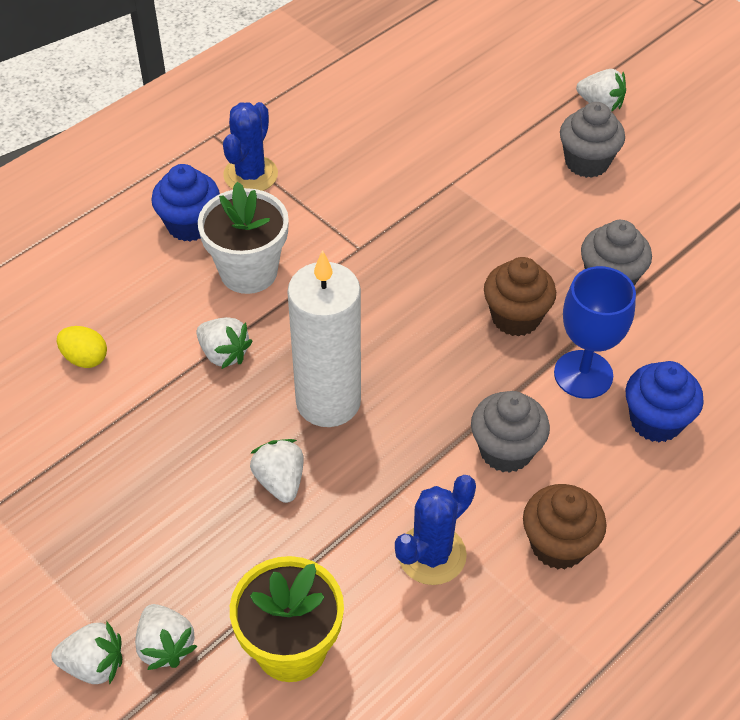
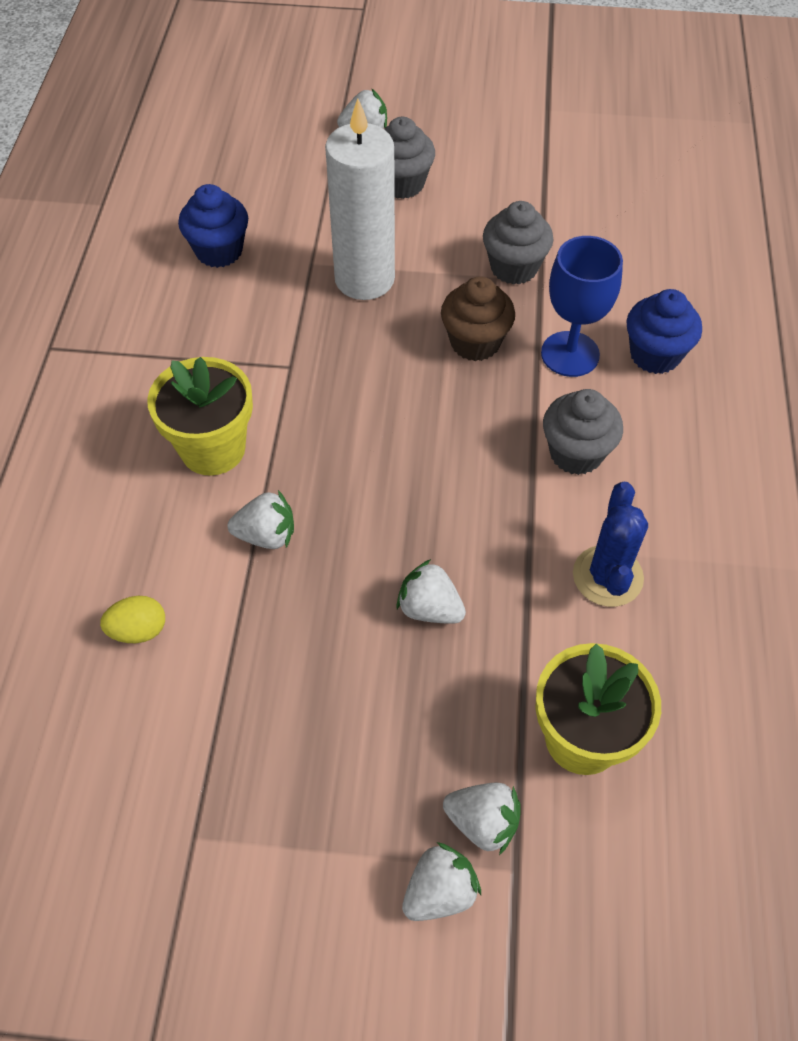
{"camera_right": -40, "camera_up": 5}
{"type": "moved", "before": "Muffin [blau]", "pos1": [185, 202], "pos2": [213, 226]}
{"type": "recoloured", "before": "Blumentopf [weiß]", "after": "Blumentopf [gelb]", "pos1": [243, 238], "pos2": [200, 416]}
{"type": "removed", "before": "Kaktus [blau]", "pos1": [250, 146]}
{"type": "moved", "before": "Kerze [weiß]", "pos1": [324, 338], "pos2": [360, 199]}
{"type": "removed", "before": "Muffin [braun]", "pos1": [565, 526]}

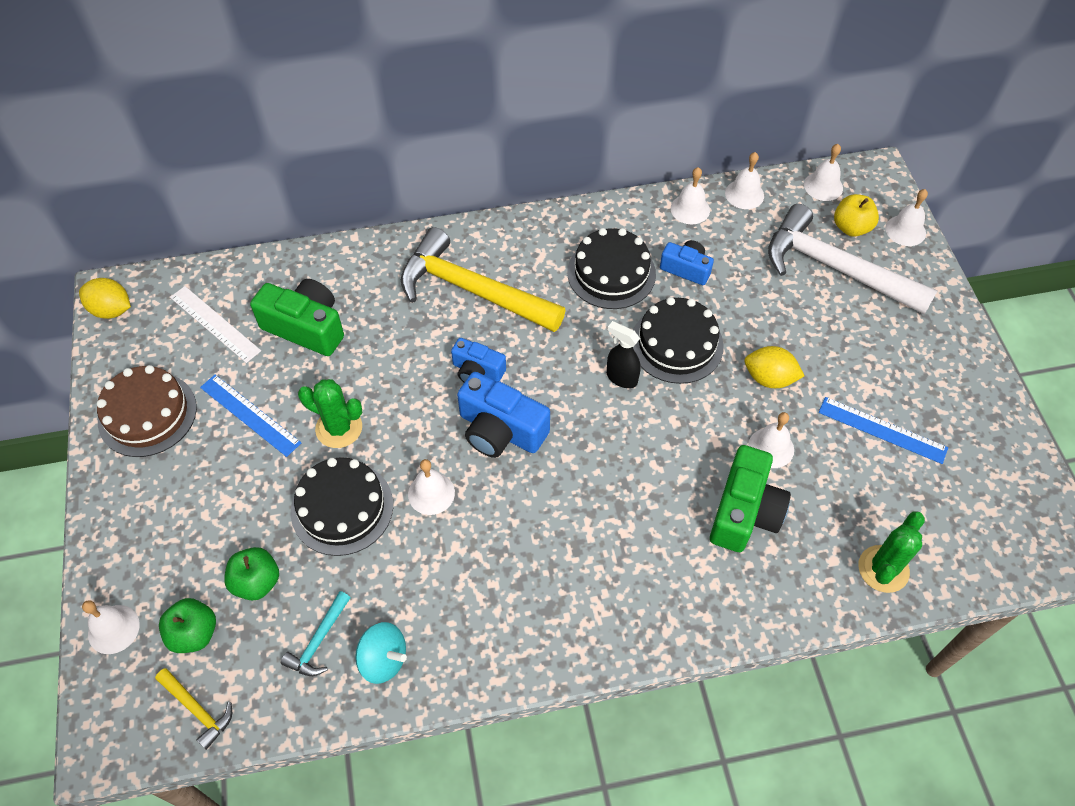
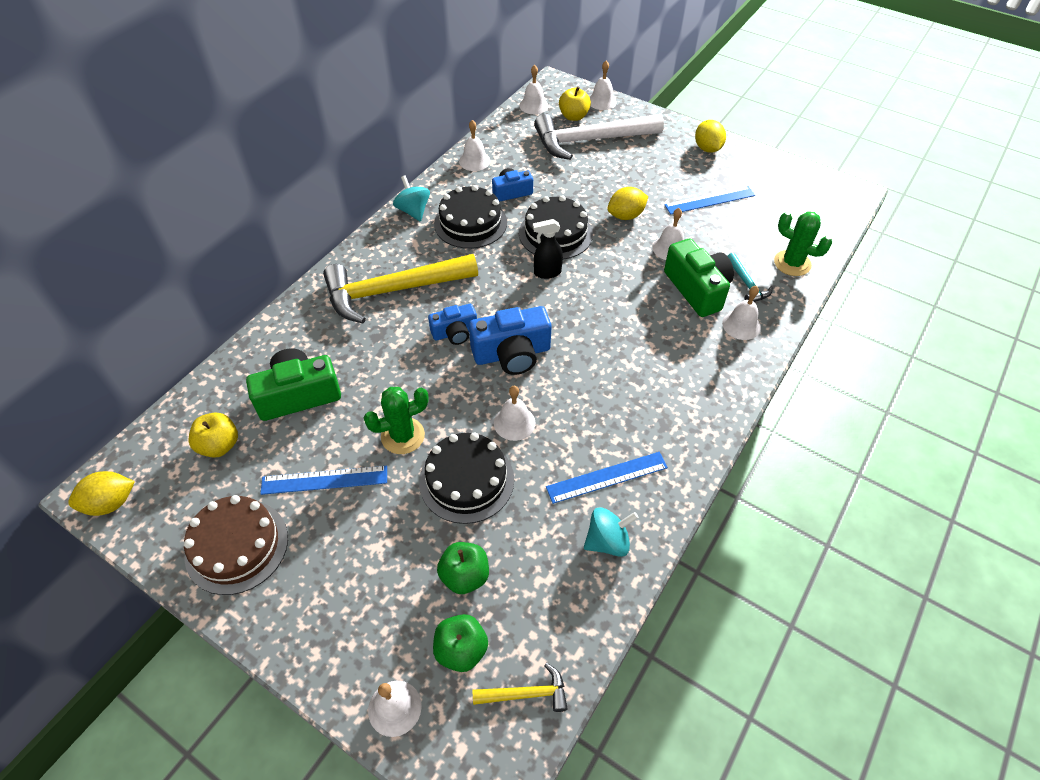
{"camera_right": -45, "camera_up": -5}
{"type": "replaced", "before": "Lineal [weiß]", "after": "Apfel [gelb]", "pos1": [215, 324], "pos2": [213, 435]}
{"type": "moved", "before": "Hammer [türkis]", "pos1": [316, 633], "pos2": [750, 277]}
{"type": "moved", "before": "Glocke [weiß]", "pos1": [744, 180], "pos2": [741, 313]}
{"type": "turned", "before": "Kaktus [grün]", "pos1": [891, 552], "pos2": [803, 243], "turn": -45}
{"type": "added", "after": "Kreisel [türkis]", "pos2": [411, 198]}
{"type": "added", "after": "Lineal [blau]", "pos2": [607, 478]}
{"type": "added", "after": "Zitrone [gelb]", "pos2": [710, 136]}

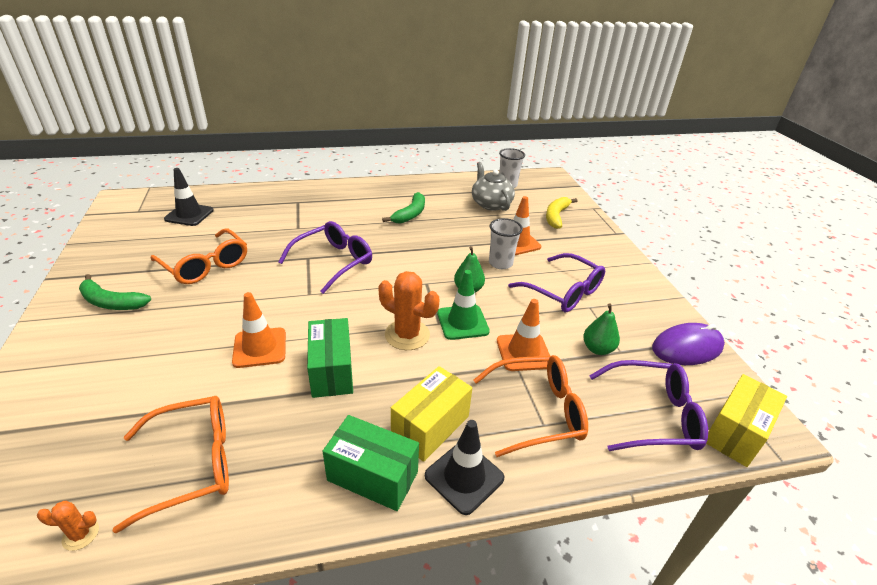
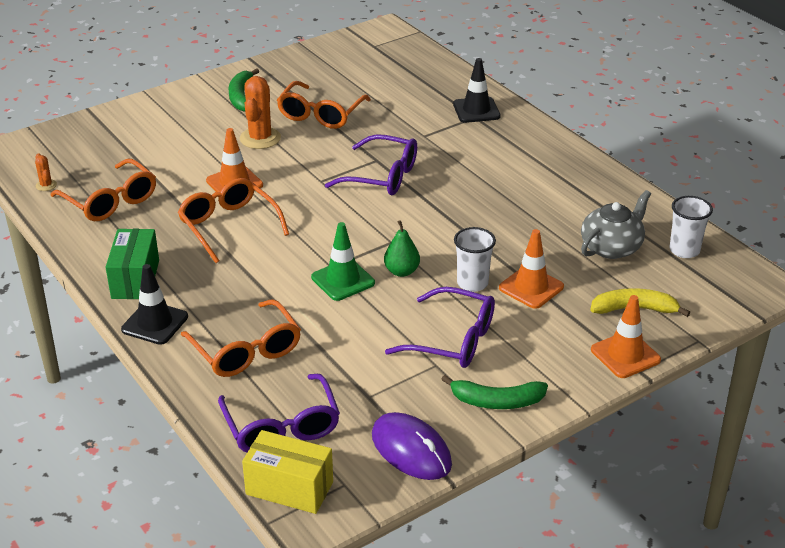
{"camera_right": 70, "camera_up": 0}
{"type": "moved", "before": "Leitkegel [schwarz]", "pos1": [189, 197], "pos2": [477, 90]}
{"type": "replaced", "before": "Schachtel [grün]", "after": "Brille [orange]", "pos1": [330, 358], "pos2": [233, 220]}
{"type": "moved", "before": "Kaktus [orange]", "pos1": [409, 310], "pos2": [260, 112]}
{"type": "moved", "before": "Banane [grün]", "pos1": [403, 207], "pos2": [494, 392]}
{"type": "removed", "before": "Schachtel [gelb]", "pos1": [431, 414]}
{"type": "moved", "before": "Leitkegel [orange]", "pos1": [523, 335], "pos2": [626, 336]}
{"type": "turned", "before": "Brille [lila]", "pos1": [556, 283], "pos2": [440, 327], "turn": -90}
{"type": "removed", "before": "Birne [grün]", "pos1": [601, 329]}

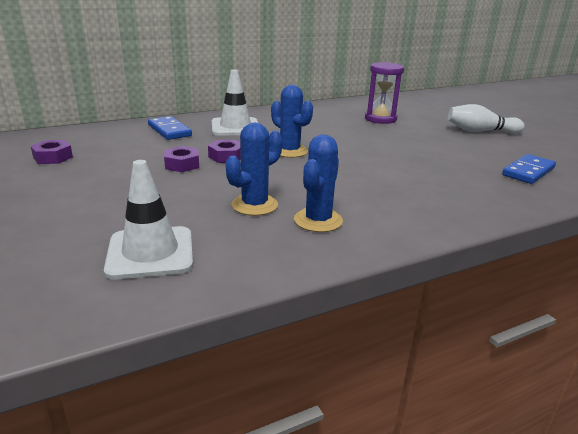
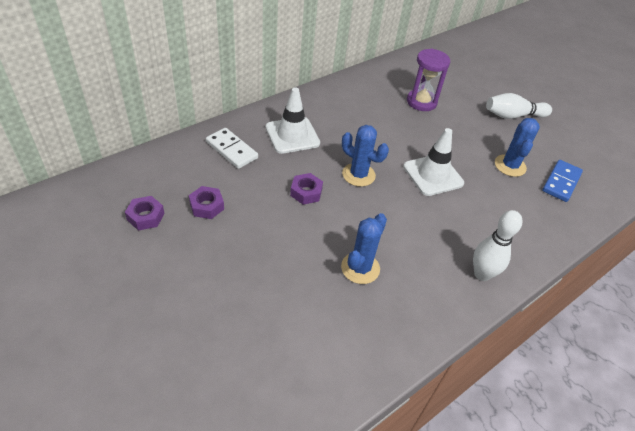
{"camera_right": -15, "camera_up": 20}
{"type": "moved", "before": "Leitkegel [weiß]", "pos1": [148, 219], "pos2": [433, 162]}
{"type": "recoloured", "before": "Dominostein [blau]", "after": "Dominostein [weiß]", "pos1": [170, 128], "pos2": [232, 148]}
{"type": "moved", "before": "Sechskantmutter [lila]", "pos1": [181, 159], "pos2": [206, 202]}
{"type": "moved", "before": "Kaktus [blau]", "pos1": [318, 183], "pos2": [517, 147]}
{"type": "added", "after": "Bowlingkegel [weiß]", "pos2": [498, 245]}

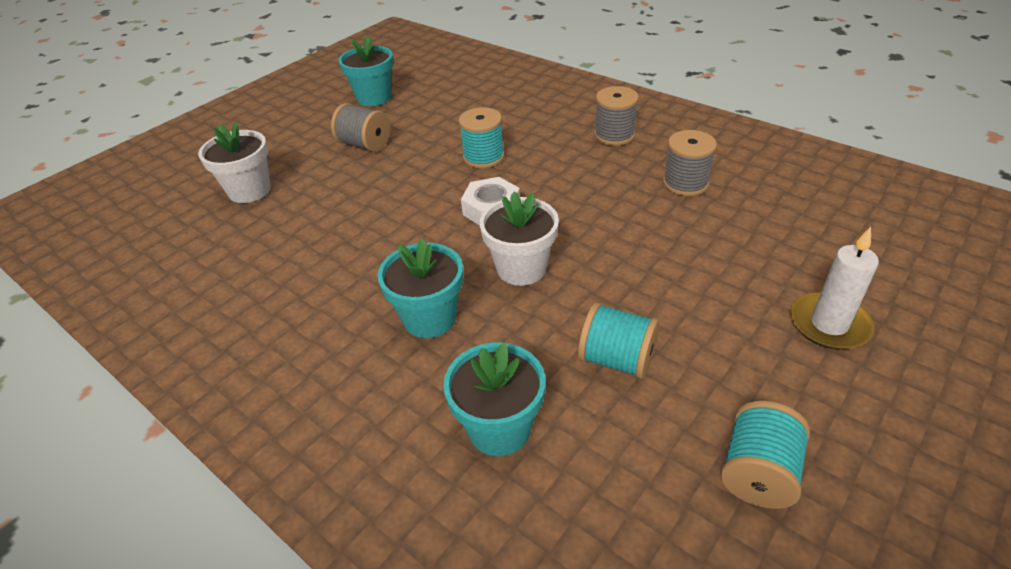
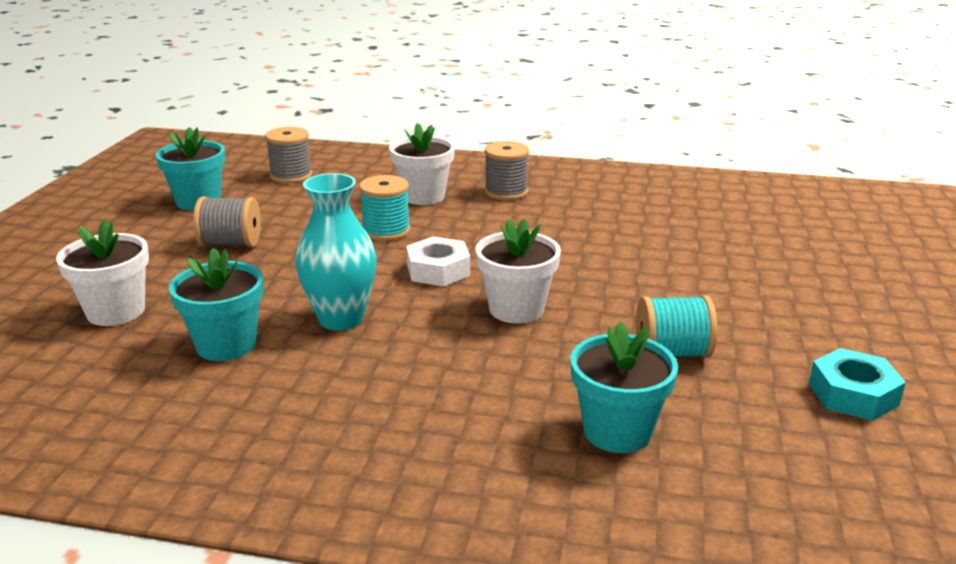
{"camera_right": -30, "camera_up": -15}
{"type": "moved", "before": "Blumentopf [türkis]", "pos1": [420, 288], "pos2": [216, 304]}
{"type": "moved", "before": "Garnrolle [grau]", "pos1": [690, 163], "pos2": [288, 155]}
{"type": "replaced", "before": "Garnrolle [türkis]", "after": "Sechskantmutter [türkis]", "pos1": [765, 455], "pos2": [857, 384]}
{"type": "removed", "before": "Kerze [weiß]", "pos1": [835, 288]}
{"type": "added", "after": "Vase [türkis]", "pos2": [336, 251]}
{"type": "added", "after": "Blumentopf [weiß]", "pos2": [422, 164]}

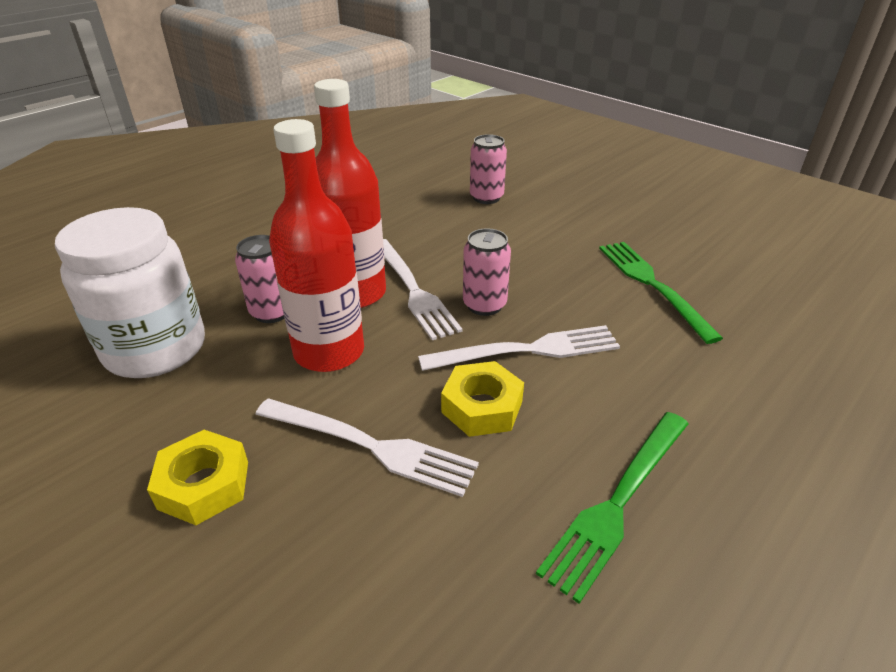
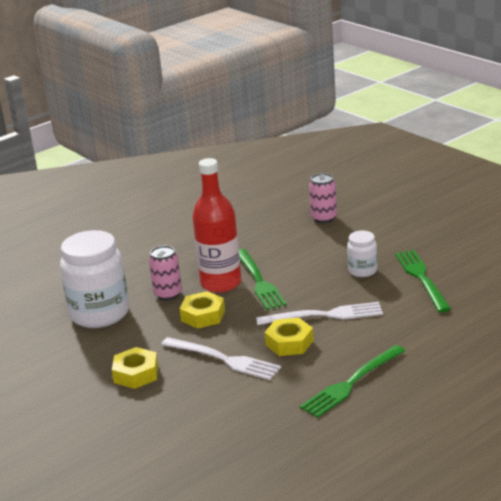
{"camera_right": 10, "camera_up": -10}
{"type": "replaced", "before": "Flasche [rot]", "after": "Sechskantmutter [gelb]", "pos1": [316, 245], "pos2": [202, 310]}
{"type": "recoloured", "before": "Gabel [weiß]", "after": "Gabel [grün]", "pos1": [423, 289], "pos2": [263, 279]}
{"type": "removed", "before": "Dose [rosa]", "pos1": [487, 272]}
{"type": "added", "after": "Einmachglas [weiß]", "pos2": [362, 254]}

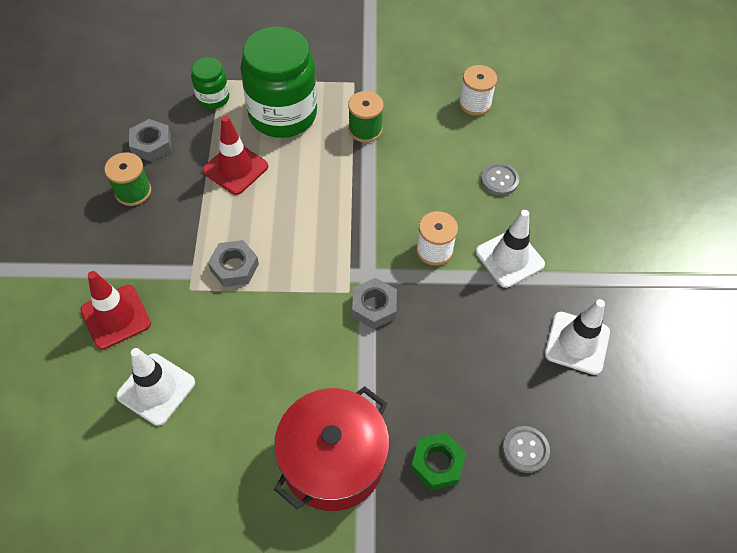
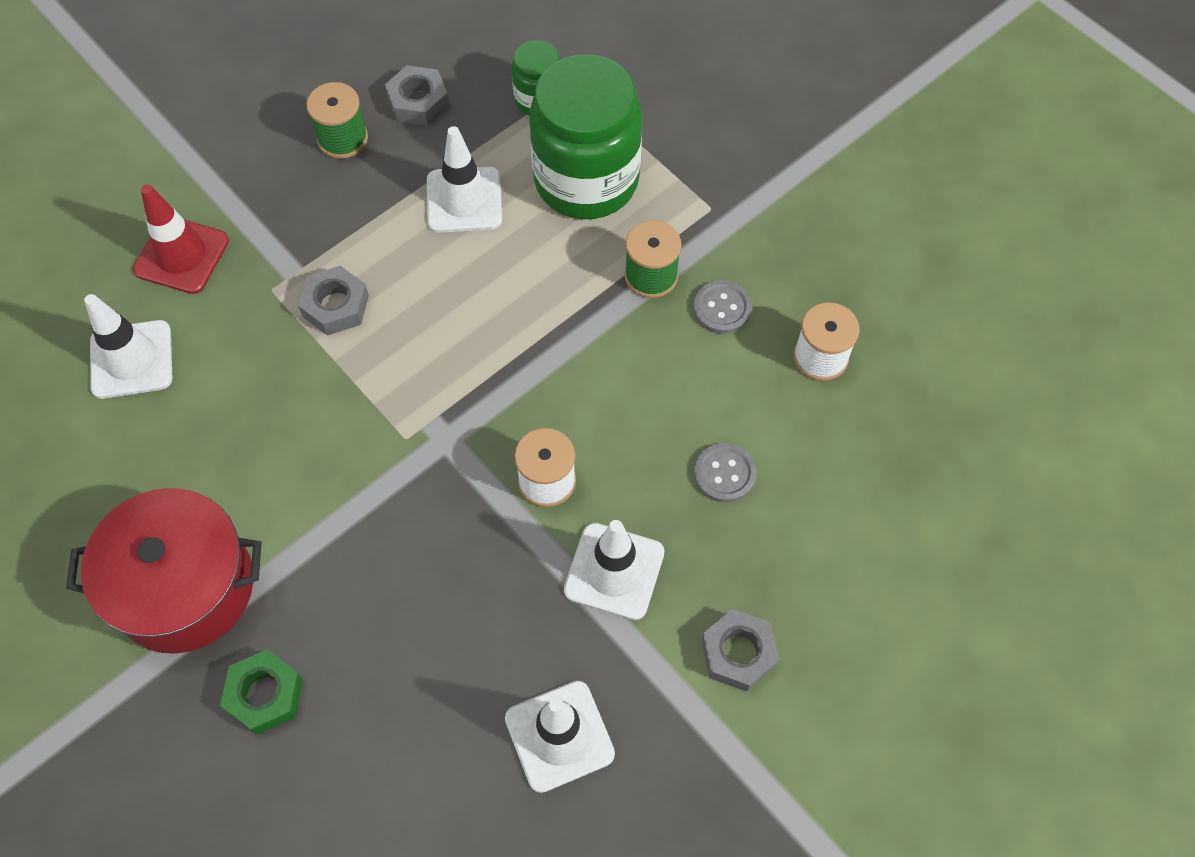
{"camera_right": 50, "camera_up": 5}
{"type": "recoloured", "before": "Leitkegel [rot]", "after": "Leitkegel [weiß]", "pos1": [235, 155], "pos2": [464, 179]}
{"type": "moved", "before": "Sechskantmutter [grau]", "pos1": [374, 303], "pos2": [740, 650]}
{"type": "moved", "before": "Knopf [grau]", "pos1": [526, 449], "pos2": [722, 307]}

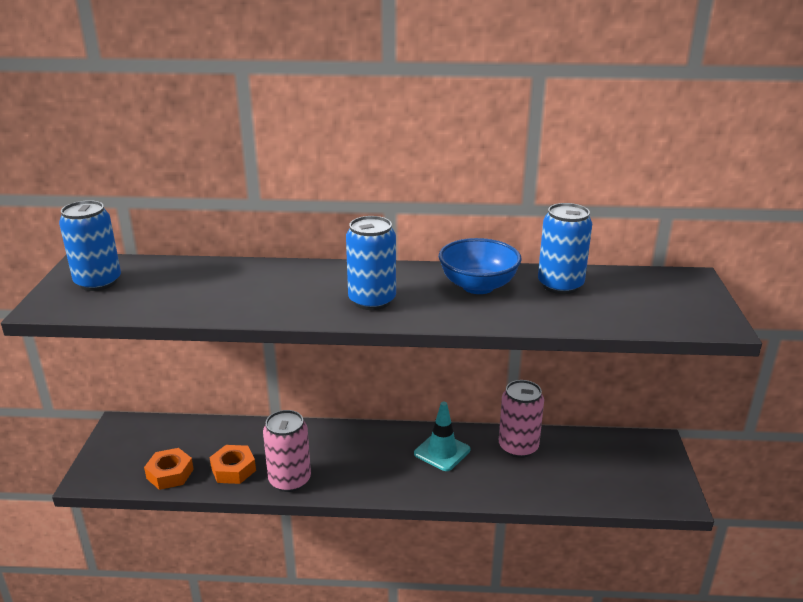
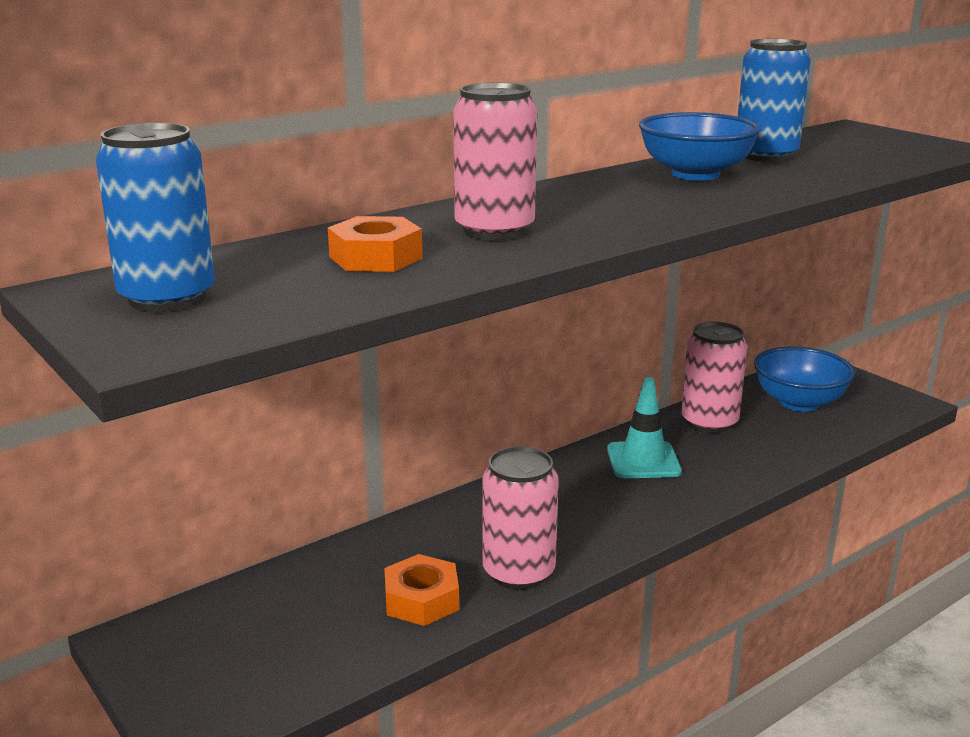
{"camera_right": -40, "camera_up": -5}
{"type": "moved", "before": "Sechskantmutter [orange]", "pos1": [169, 469], "pos2": [375, 244]}
{"type": "removed", "before": "Dose [blau]", "pos1": [371, 263]}
{"type": "added", "after": "Dose [rosa]", "pos2": [495, 161]}
{"type": "added", "after": "Schüssel [blau]", "pos2": [804, 379]}

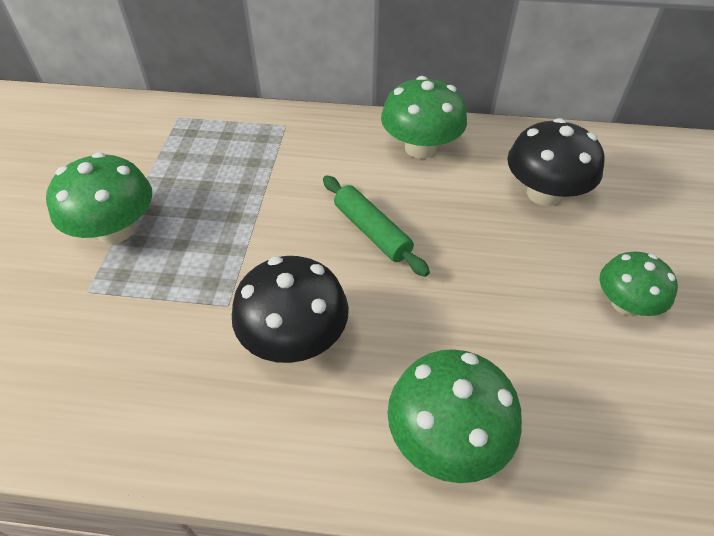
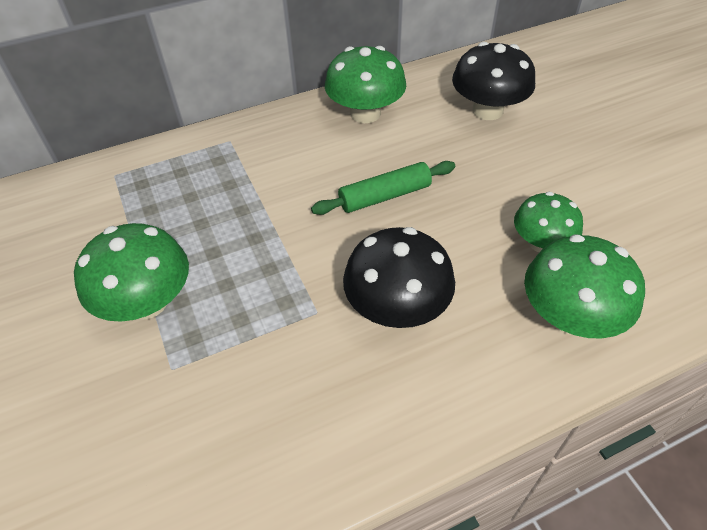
{"camera_right": -30, "camera_up": 0}
{"type": "turned", "before": "Nudelholz [grün]", "pos1": [376, 226], "pos2": [383, 188], "turn": -45}
{"type": "moved", "before": "Pilz [grün]", "pos1": [639, 284], "pos2": [548, 222]}

